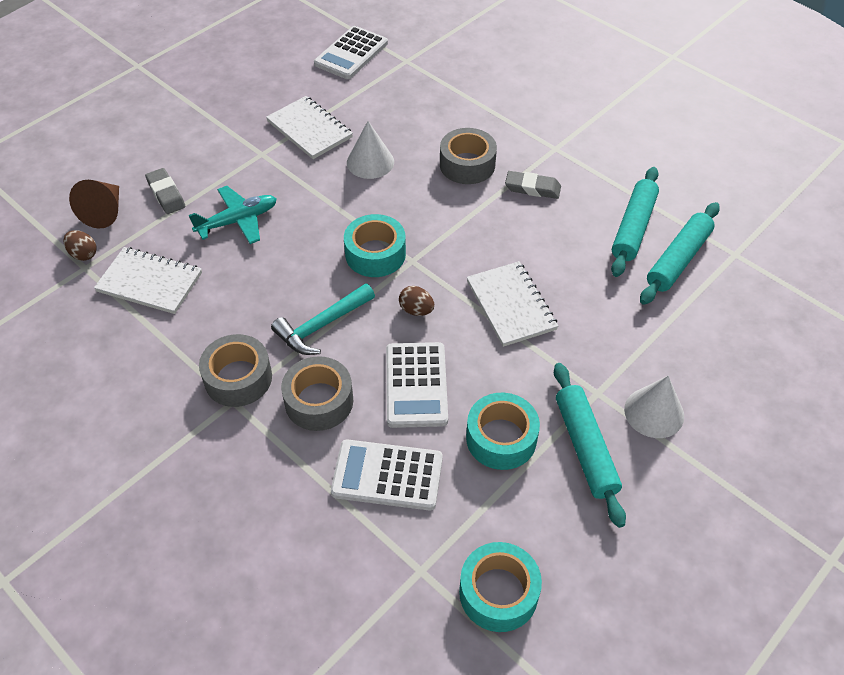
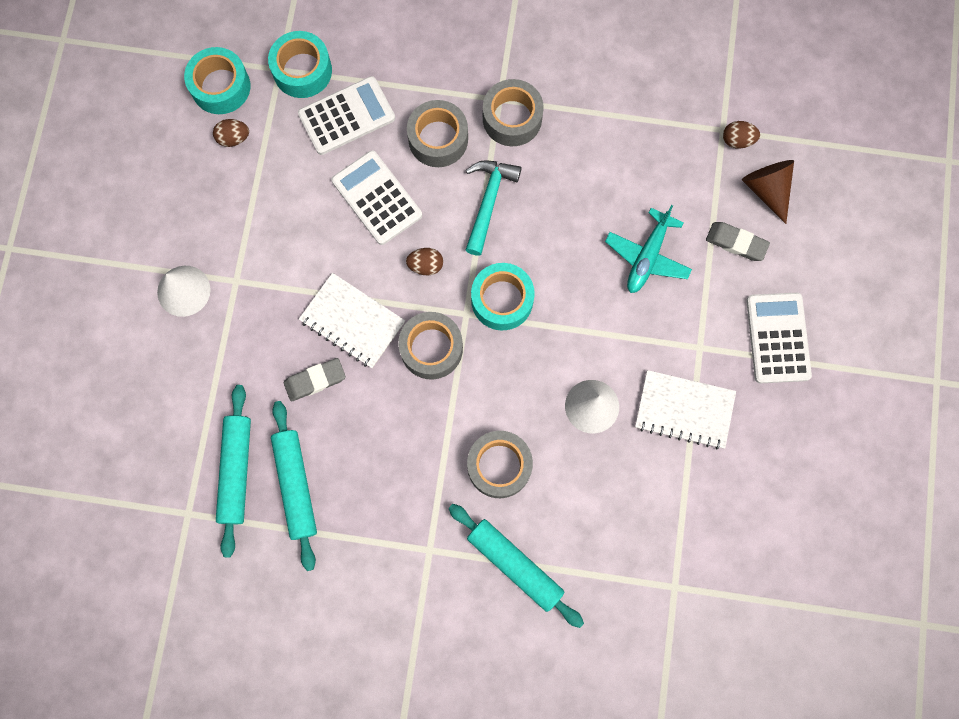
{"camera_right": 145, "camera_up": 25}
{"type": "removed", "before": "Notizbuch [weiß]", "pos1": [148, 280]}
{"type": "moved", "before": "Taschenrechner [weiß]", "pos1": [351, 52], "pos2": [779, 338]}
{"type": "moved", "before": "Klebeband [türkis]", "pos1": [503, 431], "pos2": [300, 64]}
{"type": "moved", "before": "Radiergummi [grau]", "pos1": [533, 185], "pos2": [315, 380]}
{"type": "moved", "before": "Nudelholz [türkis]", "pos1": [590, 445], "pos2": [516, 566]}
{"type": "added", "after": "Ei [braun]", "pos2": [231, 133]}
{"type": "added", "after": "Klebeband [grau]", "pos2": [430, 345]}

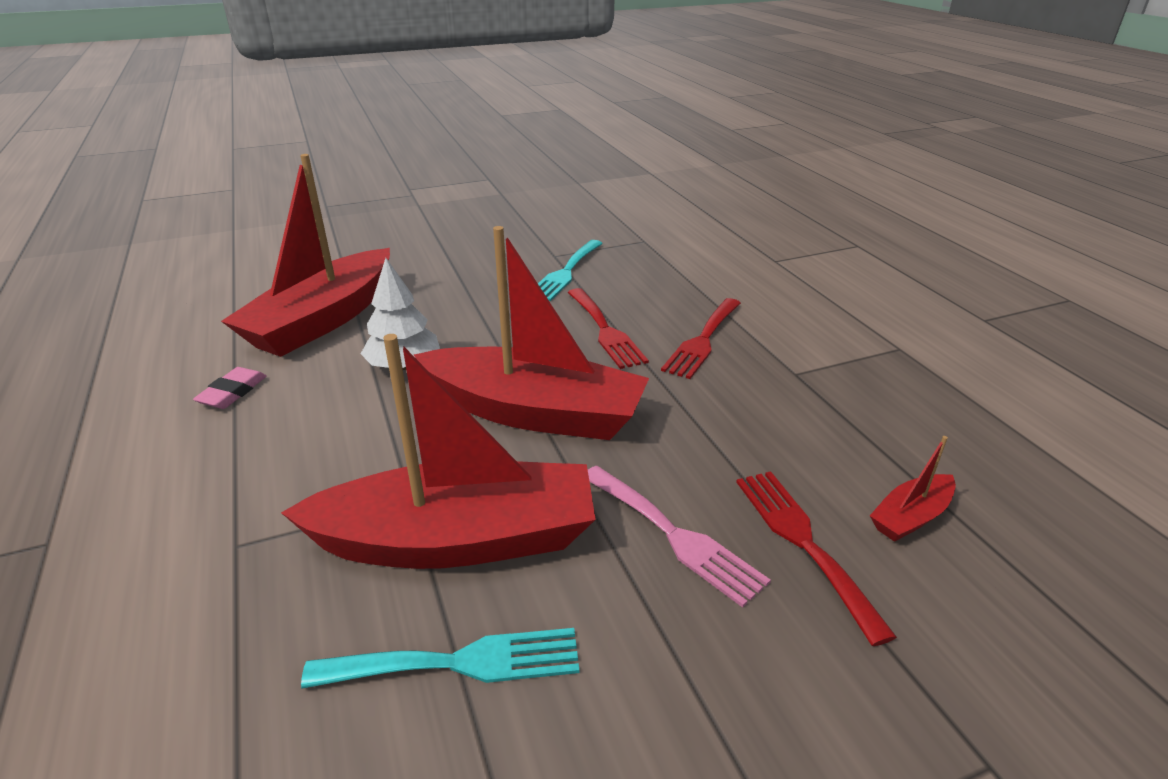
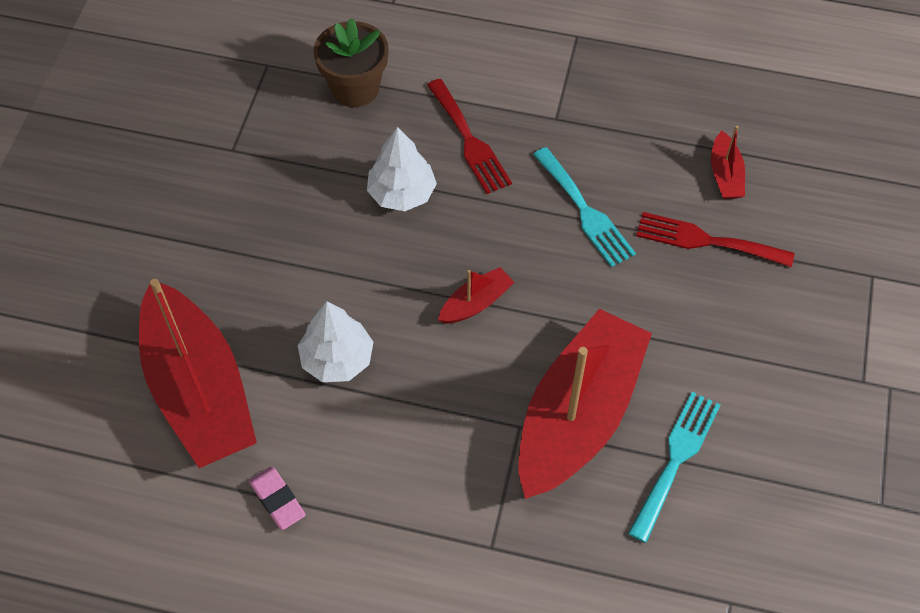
{"camera_right": -55, "camera_up": 25}
{"type": "resized", "before": "Boot [rot]", "pos1": [531, 333], "pos2": [476, 295], "scale": 0.42}
{"type": "moved", "before": "Gabel [türkis]", "pos1": [570, 270], "pos2": [584, 207]}
{"type": "replaced", "before": "Gabel [rot]", "after": "Baum [weiß]", "pos1": [608, 328], "pos2": [402, 169]}
{"type": "removed", "before": "Gabel [rosa]", "pos1": [679, 537]}
{"type": "added", "after": "Blumentopf [braun]", "pos2": [351, 62]}

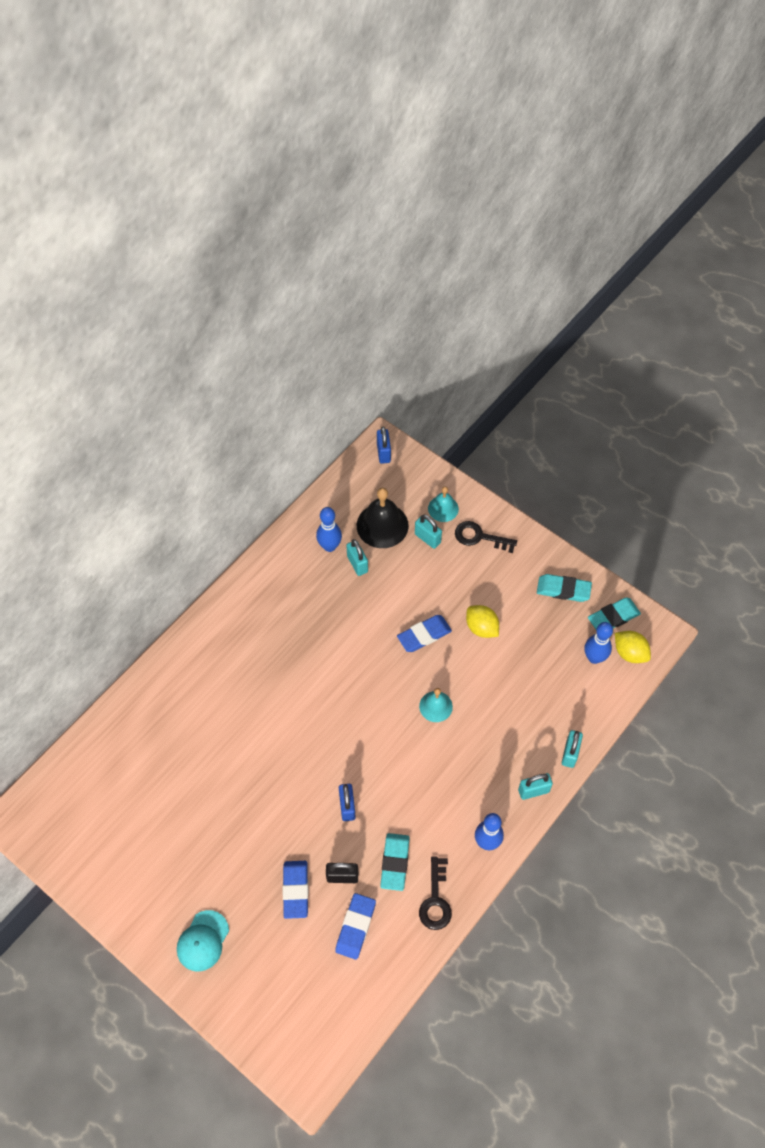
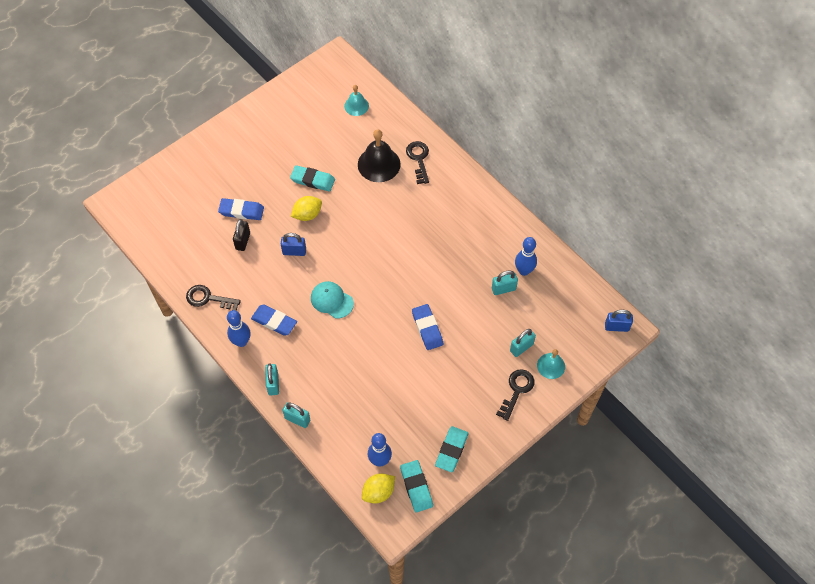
{"camera_right": 100, "camera_up": 0}
{"type": "moved", "before": "Kappe [türkis]", "pos1": [203, 941], "pos2": [332, 300]}
{"type": "moved", "before": "Radiergummi [blau]", "pos1": [355, 926], "pos2": [274, 320]}
{"type": "moved", "before": "Glocke [schwarz]", "pos1": [382, 518], "pos2": [379, 155]}
{"type": "moved", "before": "Radiergummi [türkis]", "pos1": [395, 862], "pos2": [312, 178]}
{"type": "moved", "before": "Glocke [türkis]", "pos1": [436, 705], "pos2": [356, 100]}
{"type": "moved", "before": "Zitrone [gelb]", "pos1": [482, 621], "pos2": [306, 208]}
{"type": "added", "after": "Schlüssel [schwarz]", "pos2": [417, 162]}

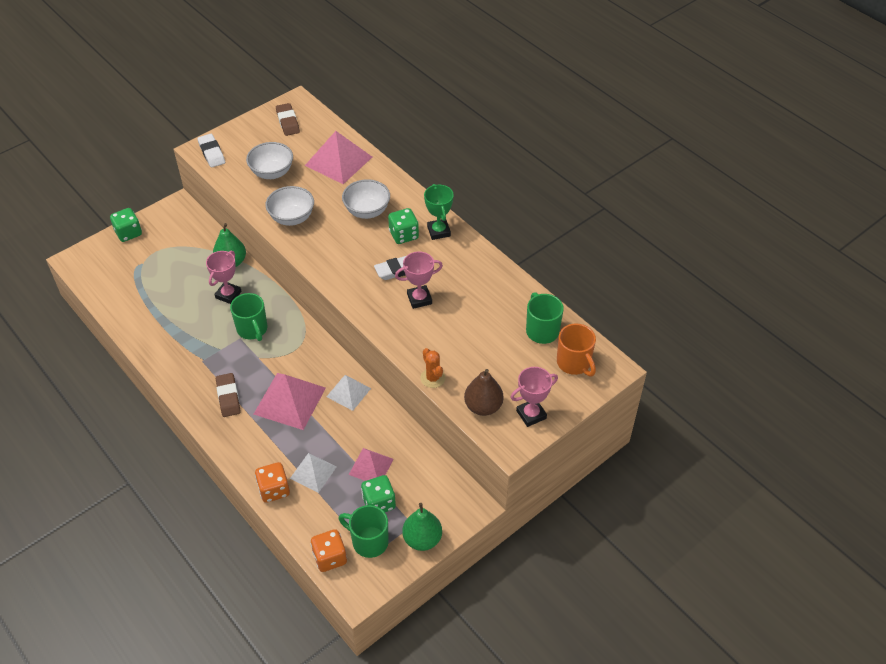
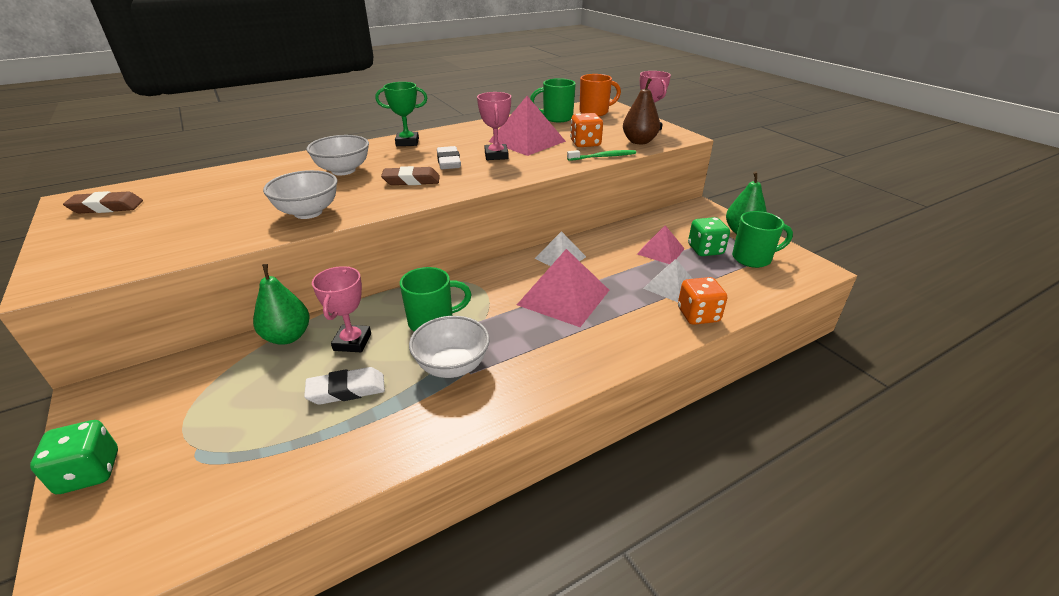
{"camera_right": -80, "camera_up": -15}
{"type": "moved", "before": "Radiergummi [weiß]", "pos1": [211, 150], "pos2": [344, 386]}
{"type": "turned", "before": "Pokal [rosa]", "pos1": [223, 277], "pos2": [341, 309], "turn": 60}
{"type": "moved", "before": "Radiergummi [braun]", "pos1": [228, 395], "pos2": [410, 175]}
{"type": "moved", "before": "Schüssel [weiß]", "pos1": [269, 160], "pos2": [449, 347]}
{"type": "moved", "before": "Pyramide [rosa]", "pos1": [338, 157], "pos2": [527, 126]}
{"type": "moved", "before": "Spielwürfel [orange]", "pos1": [329, 550], "pos2": [586, 130]}
{"type": "turned", "before": "Tasse [grün]", "pos1": [364, 531], "pos2": [762, 239], "turn": -135}
{"type": "removed", "before": "Spielwürfel [grün]", "pos1": [403, 226]}
{"type": "replaced", "before": "Kaktus [orange]", "after": "Zahnbürste [grün]", "pos1": [432, 368], "pos2": [601, 155]}

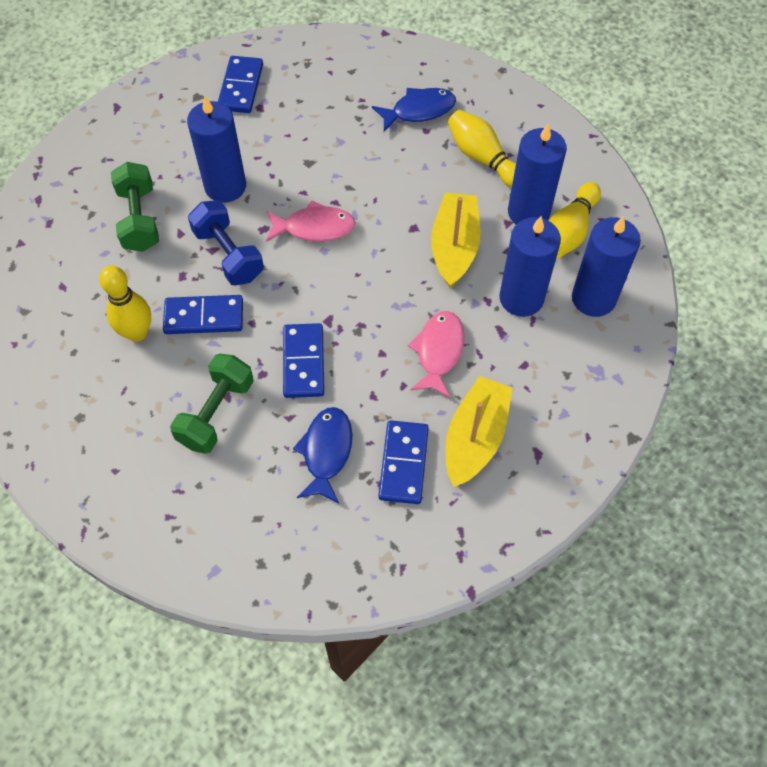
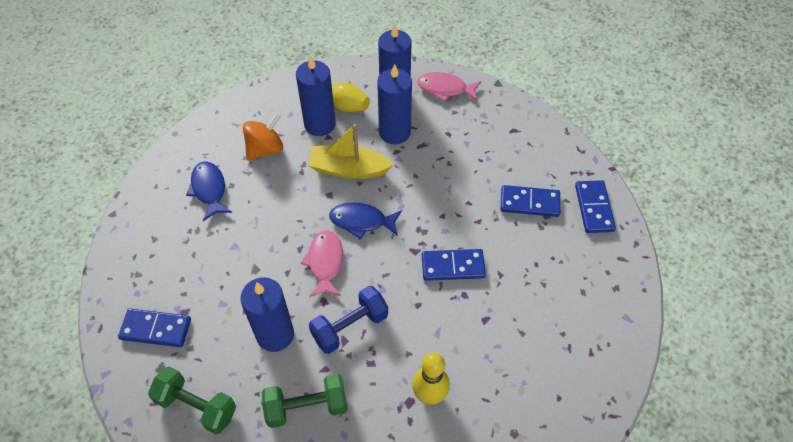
{"camera_right": -90, "camera_up": -5}
{"type": "moved", "before": "Dominostein [blau]", "pos1": [203, 314], "pos2": [595, 206]}
{"type": "moved", "before": "Hantel [grün]", "pos1": [212, 404], "pos2": [192, 401]}
{"type": "moved", "before": "Fisch [blau]", "pos1": [322, 455], "pos2": [365, 221]}
{"type": "moved", "before": "Fisch [rosa]", "pos1": [436, 354], "pos2": [449, 87]}
{"type": "removed", "before": "Boot [gelb]", "pos1": [479, 431]}
{"type": "replaced", "before": "Bowlingkegel [gelb]", "after": "Kreisel [orange]", "pos1": [482, 149], "pos2": [263, 137]}

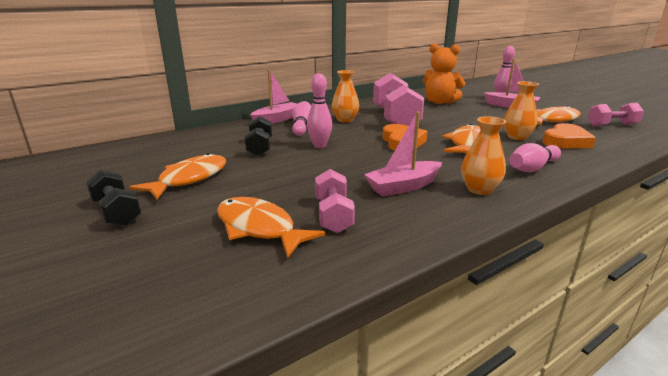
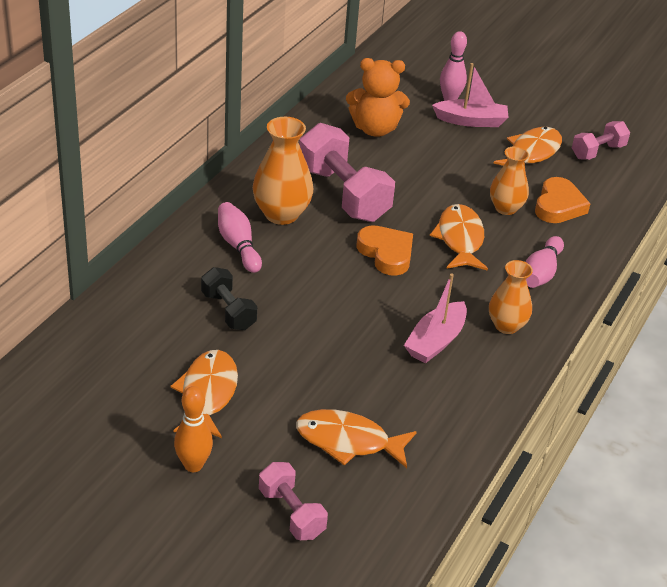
{"camera_right": -30, "camera_up": 15}
{"type": "replaced", "before": "Hantel [schwarz]", "after": "Bowlingkegel [orange]", "pos1": [114, 198], "pos2": [193, 429]}
{"type": "removed", "before": "Boot [rosa]", "pos1": [273, 96]}
{"type": "removed", "before": "Bowlingkegel [rosa]", "pos1": [319, 110]}
{"type": "moved", "before": "Hantel [rosa]", "pos1": [335, 201], "pos2": [293, 501]}
{"type": "resized", "before": "Vase [orange]", "pos1": [345, 96], "pos2": [283, 171], "scale": 1.51}

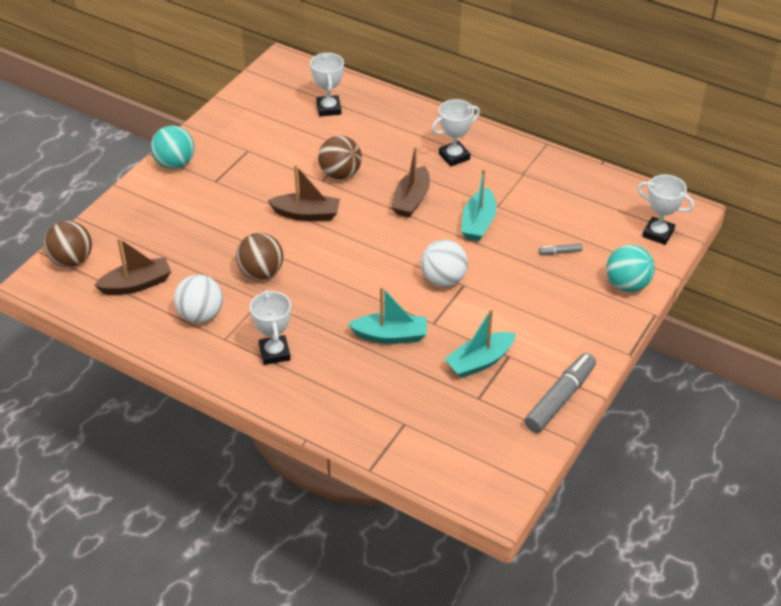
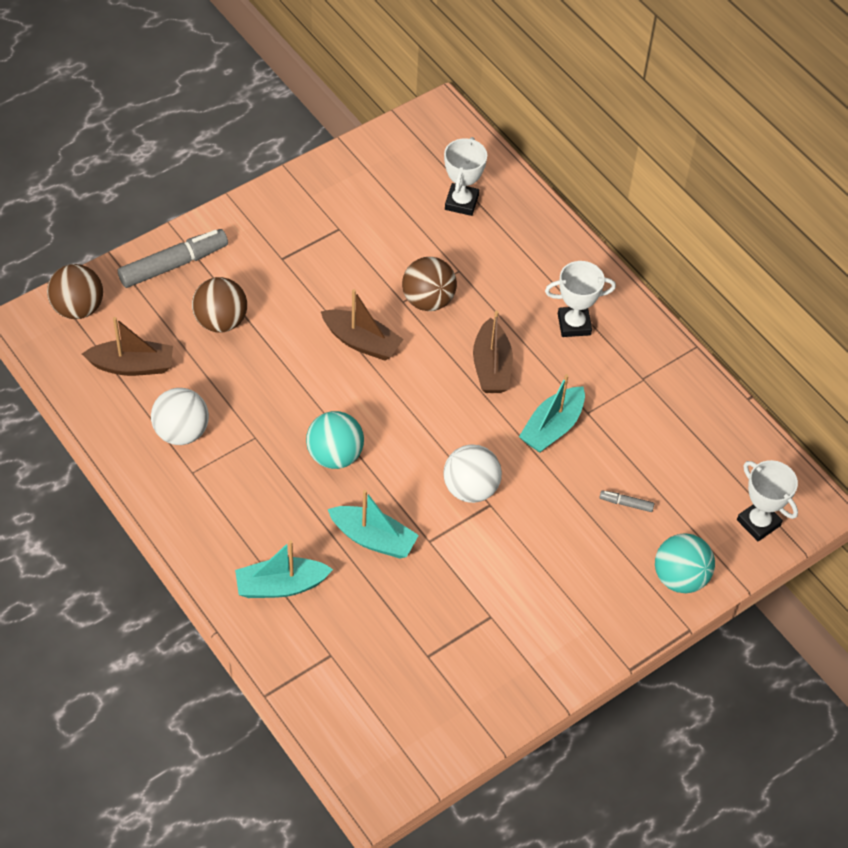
{"camera_right": 20, "camera_up": 10}
{"type": "moved", "before": "Ball [türkis]", "pos1": [172, 147], "pos2": [335, 440]}
{"type": "moved", "before": "Ball [braun]", "pos1": [259, 256], "pos2": [219, 305]}
{"type": "removed", "before": "Pokal [weiß]", "pos1": [270, 327]}
{"type": "turned", "before": "Boot [braun]", "pos1": [410, 181], "pos2": [493, 352], "turn": -45}
{"type": "moved", "before": "Boot [türkis]", "pos1": [480, 343], "pos2": [284, 569]}
{"type": "moved", "before": "Filzstift [grau]", "pos1": [560, 393], "pos2": [173, 258]}

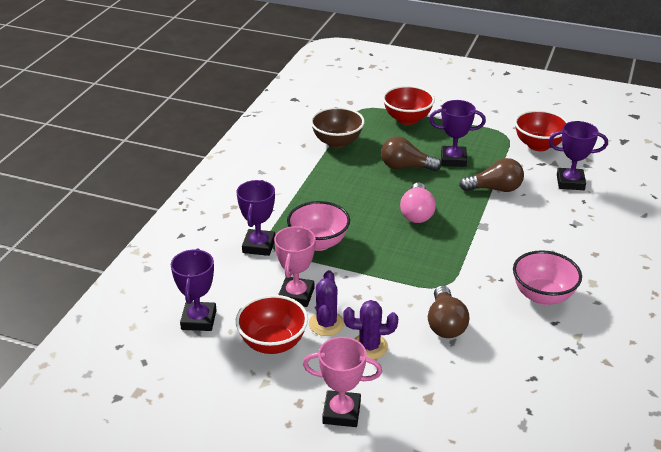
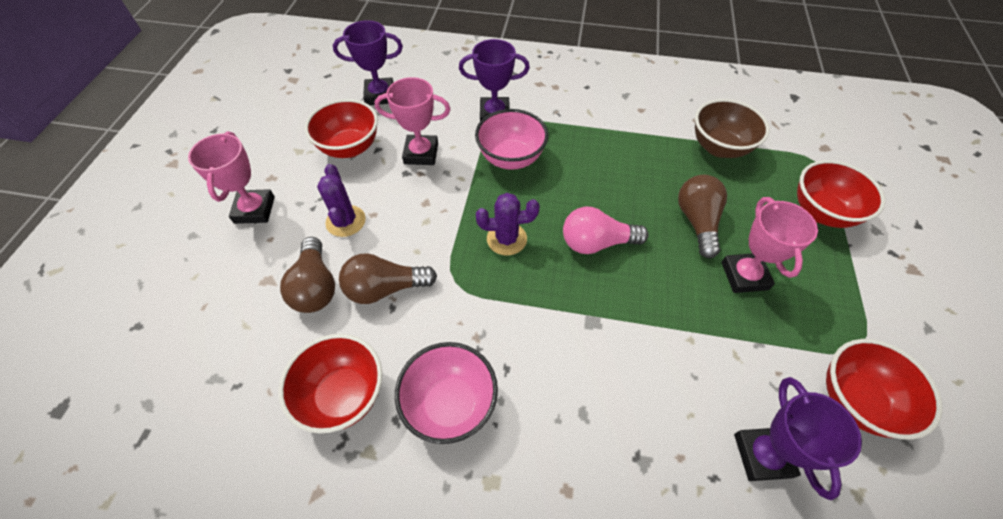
{"camera_right": 80, "camera_up": 20}
{"type": "moved", "before": "Kaktus [lila]", "pos1": [327, 303], "pos2": [508, 224]}
{"type": "recoloured", "before": "Pokal [lila]", "after": "Pokal [rosa]", "pos1": [457, 133], "pos2": [769, 245]}
{"type": "moved", "before": "Glühbirne [braun]", "pos1": [491, 175], "pos2": [307, 275]}
{"type": "added", "after": "Schüssel [rot]", "pos2": [330, 384]}

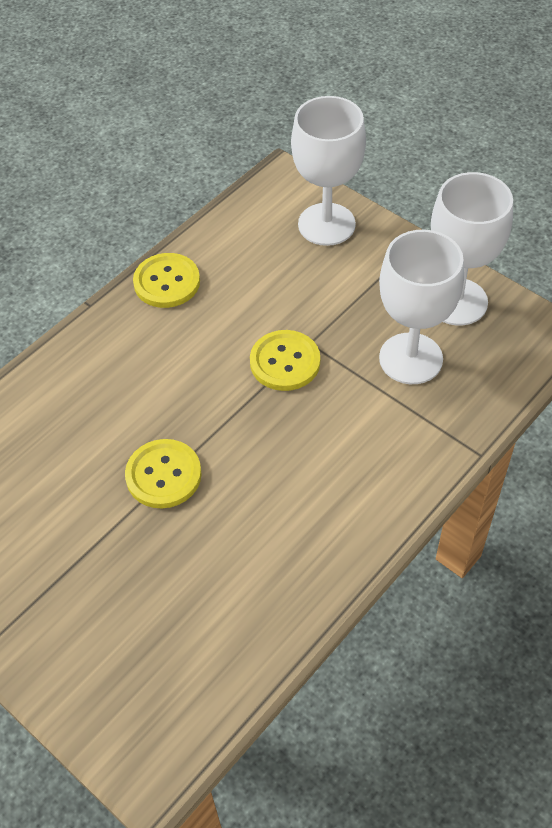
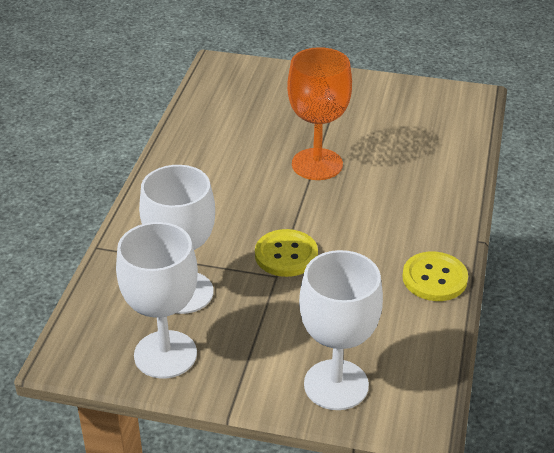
{"camera_right": 150, "camera_up": -15}
{"type": "replaced", "before": "Knopf [gelb]", "after": "Kelch [orange]", "pos1": [163, 473], "pos2": [319, 113]}

